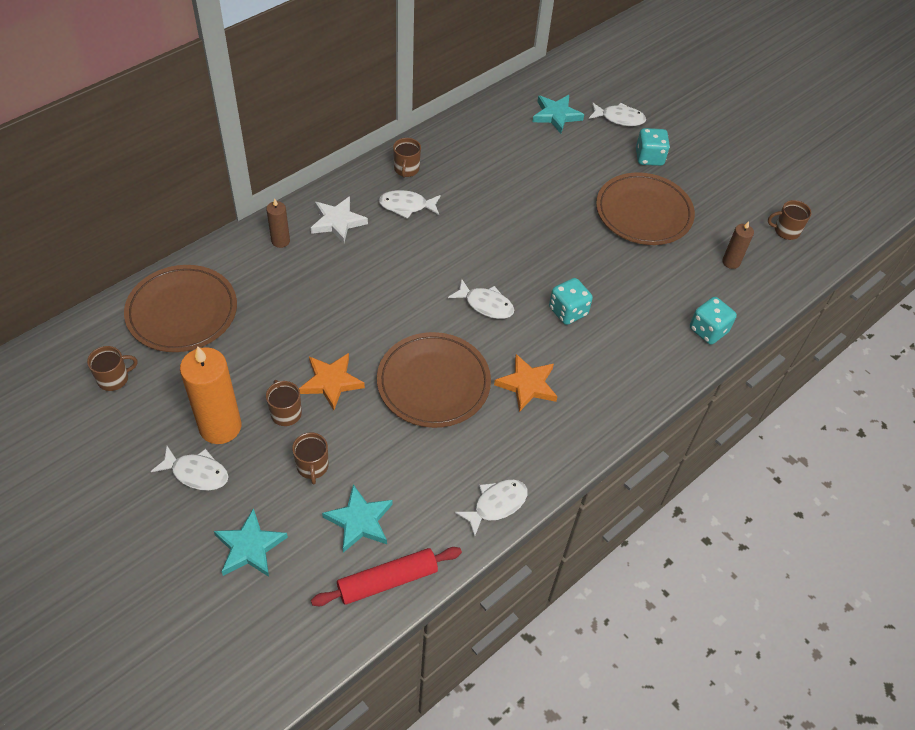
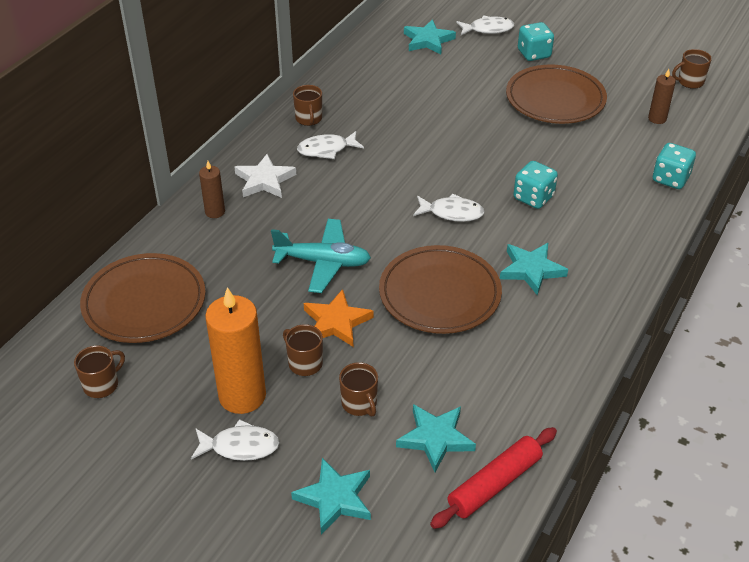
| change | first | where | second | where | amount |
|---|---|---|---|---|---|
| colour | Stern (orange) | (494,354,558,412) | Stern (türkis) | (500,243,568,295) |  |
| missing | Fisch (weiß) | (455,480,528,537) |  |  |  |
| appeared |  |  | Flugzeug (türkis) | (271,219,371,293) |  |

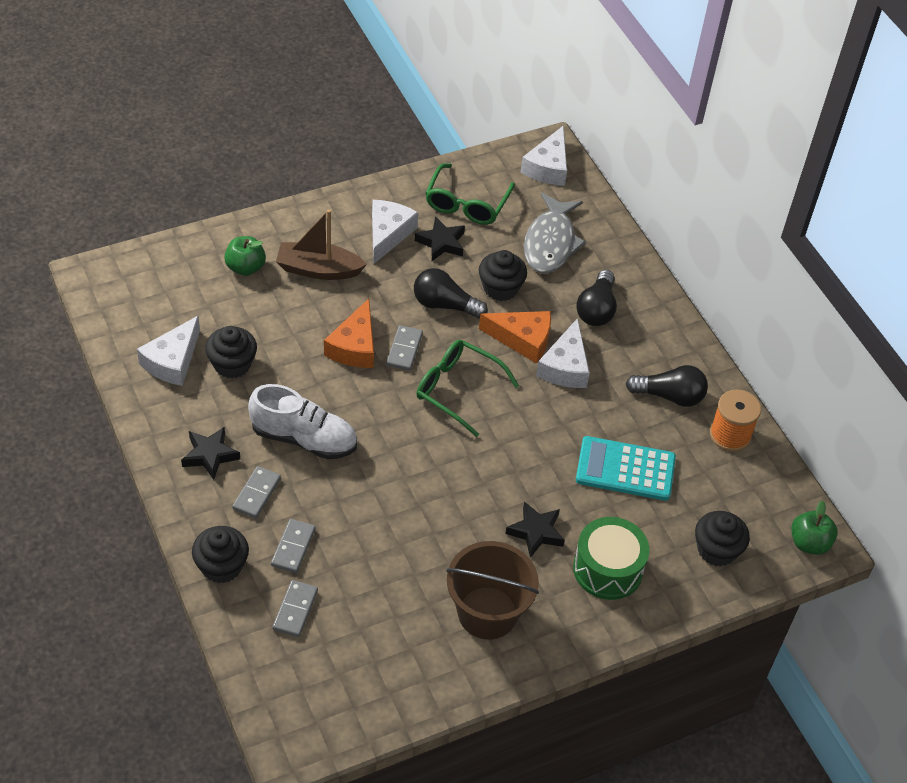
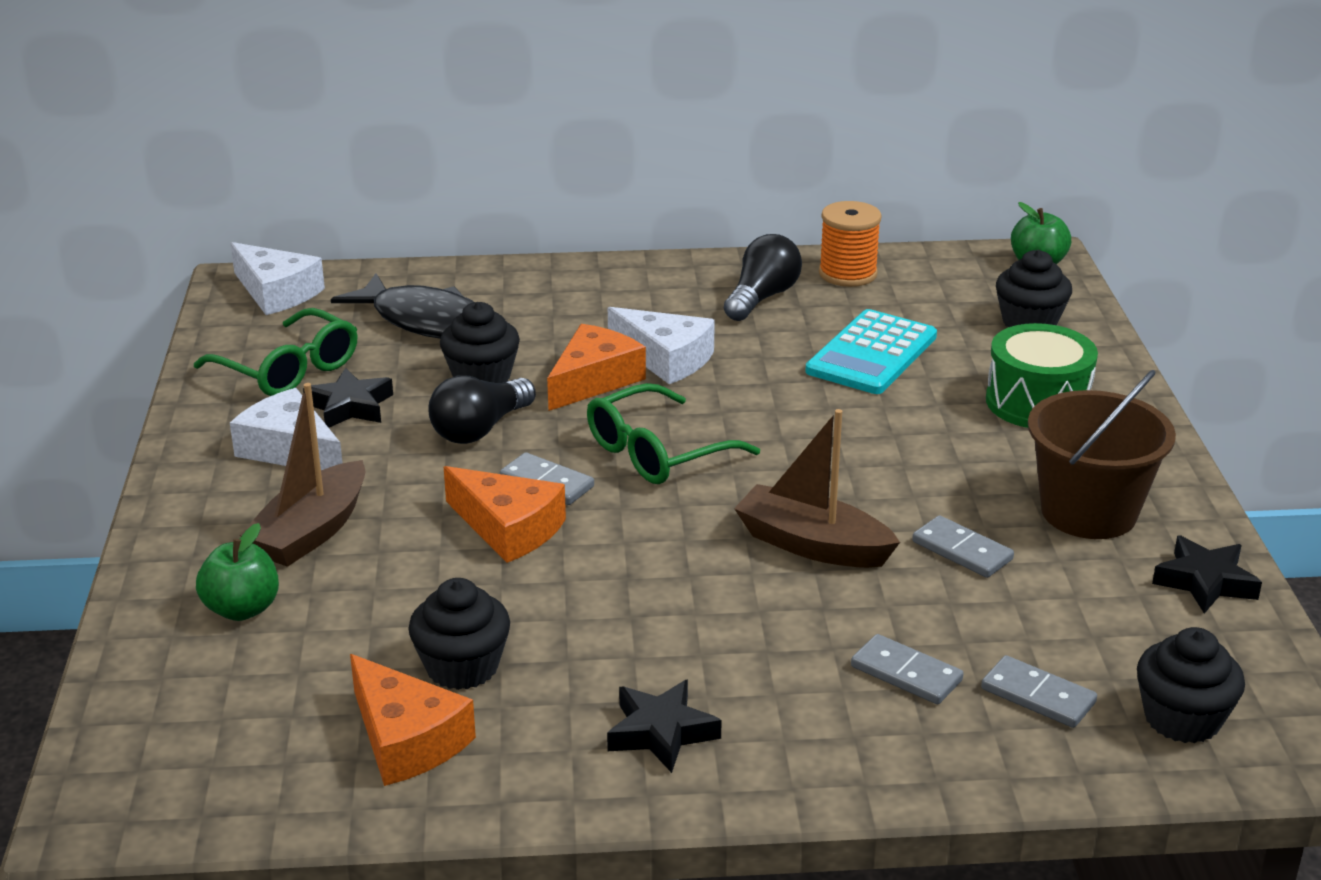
| change | first | where | second | where | amount |
|---|---|---|---|---|---|
| colour | Fisch (grau) | (524,192,586,273) | Fisch (schwarz) | (331,273,474,339) |  |
| missing | Glühbirne (schwarz) | (576,270,617,326) |  |  |  |
| colour | Käse (weiß) | (137,316,200,386) | Käse (orange) | (350,654,476,786) |  |
| missing | Schuh (weiß) | (248,384,357,459) |  |  |  |
| relocated | Dominostein (grau) | (232,466,281,518) |  | (912,515,1014,578) |  |
| relocated | Stern (schwarz) | (505,501,565,558) |  | (1152,536,1262,614) |  |
| relocated | Muffin (schwarz) | (192,526,249,583) |  | (1137,627,1245,743) |  |
| appeared |  |  | Boot (braun) | (734,409,900,568) |  |

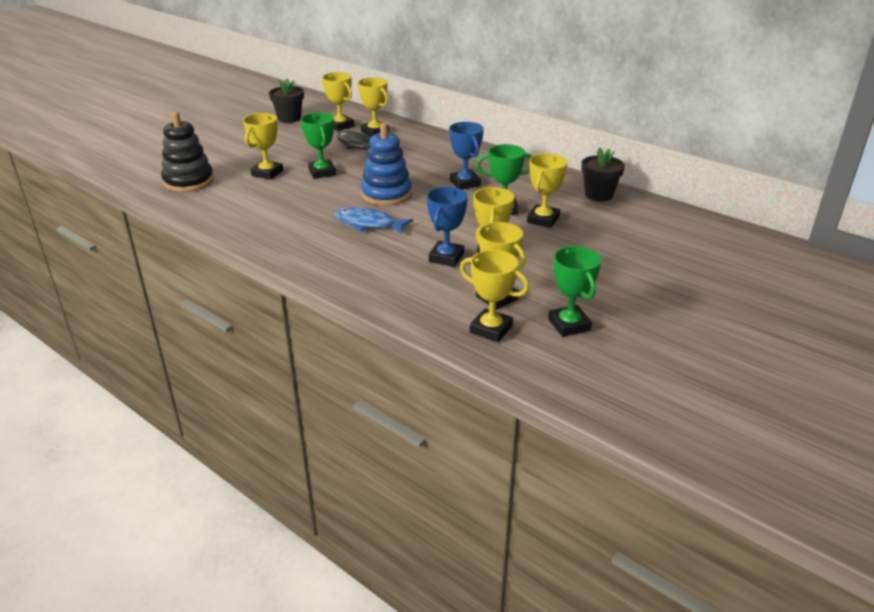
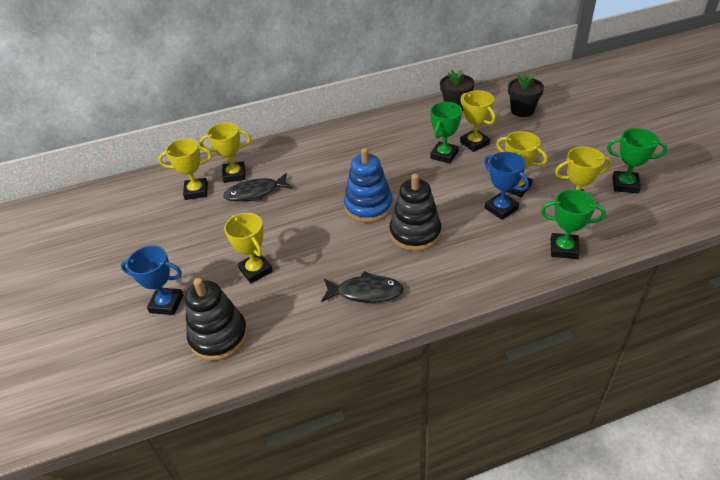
| change | first | where | second | where | amount |
|---|---|---|---|---|---|
| relocated | Blumentopf (schwarz) | (269,79,304,123) |  | (508,73,544,117) |  |
| relocated | Pokal (grün) | (301,112,336,179) |  | (541,189,606,259) |  |
| relocated | Pokal (blau) | (449,122,484,189) |  | (121,245,183,315) |  |
| exchanged | Fisch (blau) | (334,207,413,234) | Stapelspielzeug (schwarz) | (389,173,441,251) |  |
| missing | Pokal (gelb) | (460,250,529,342) |  |  |  |
| appeared |  |  | Fisch (schwarz) | (321,271,404,303) |  |

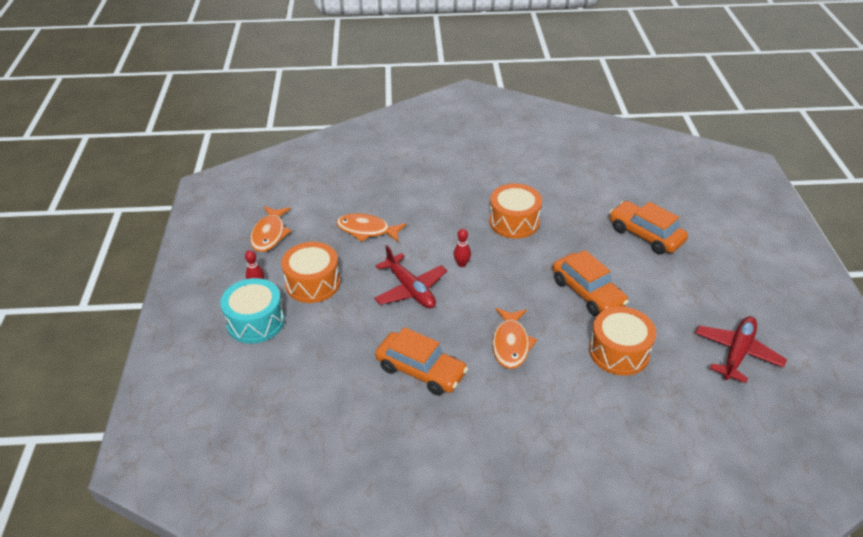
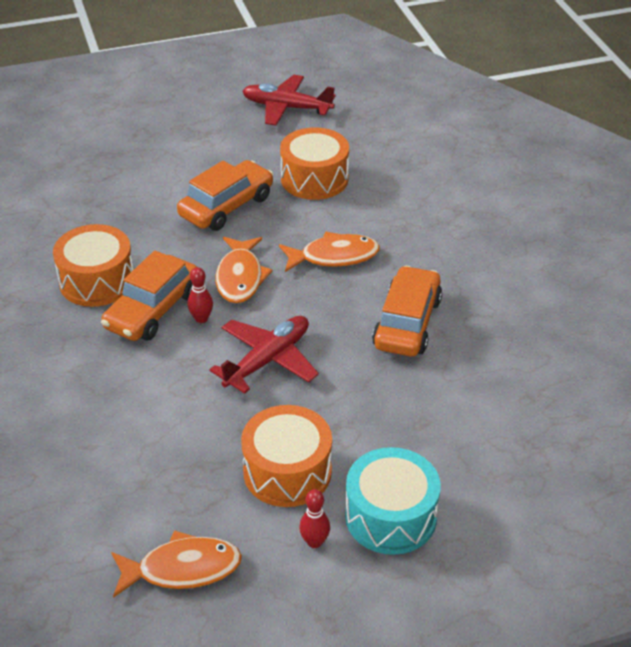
| change | first | where | second | where | amount |
|---|---|---|---|---|---|
| relocated | Auto (orange) | (609,201,688,254) |  | (101,251,197,341) |  |
| relocated | Fisch (orange) | (336,213,407,242) |  | (215,237,273,303) |  |

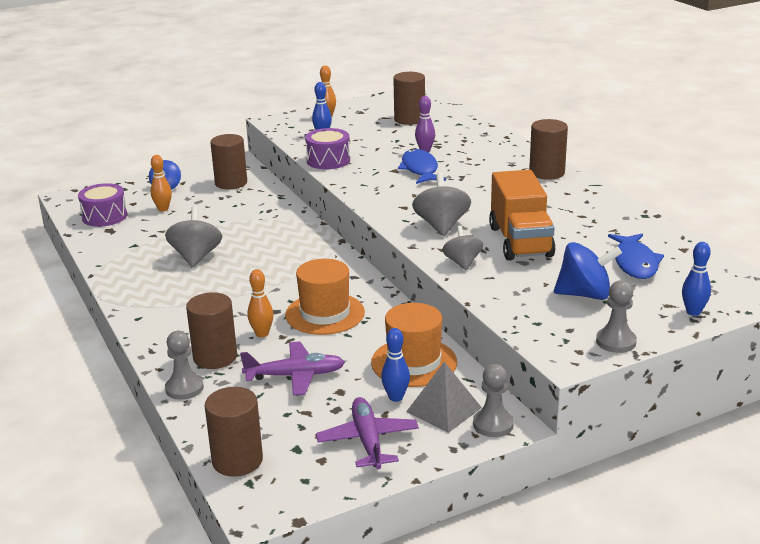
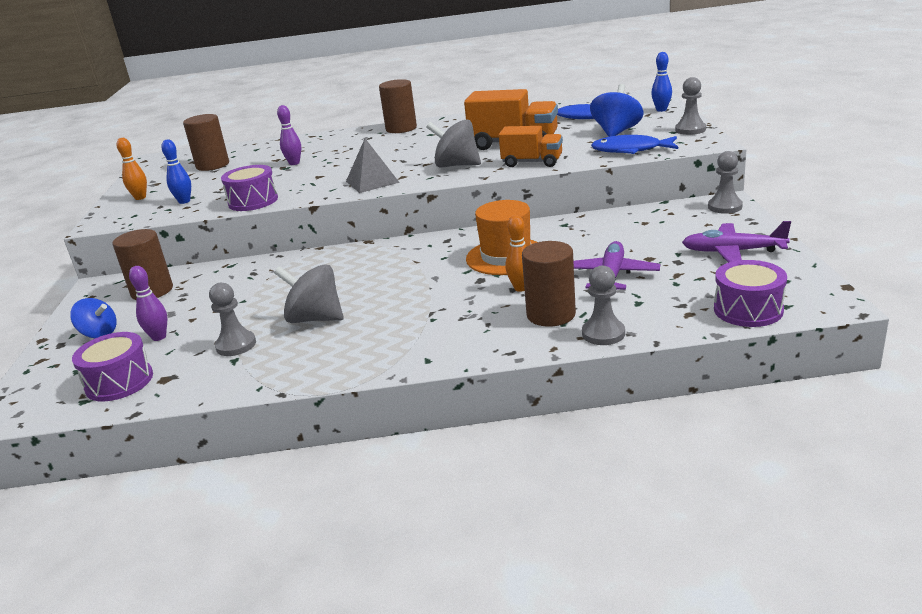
| change | first | where | second | where | amount |
|---|---|---|---|---|---|
| relocated | Fisch (blau) | (398,149,446,184) |  | (591,135,678,154) |  |
| colour | Bowlingkegel (orange) | (151,155,172,211) | Bowlingkegel (lila) | (129,266,167,341) |  |
| exchanged | Kreisel (grau) | (442,226,483,271) | Lastwagen (orange) | (499,126,563,167) |  |
| missing | Hut (orange) | (371,303,457,387) |  |  |  |
| missing | Bowlingkegel (blau) | (381,328,410,402) |  |  |  |
| relocated | Pyramide (grau) | (406,362,482,433) |  | (346,139,400,193) |  |
| exchanged | Vollzylinder (braun) | (205,387,263,477) | Trommel (lila) | (714,260,787,327) |  |
| appeared |  |  | Bauer (grau) | (209,283,256,356) |  |

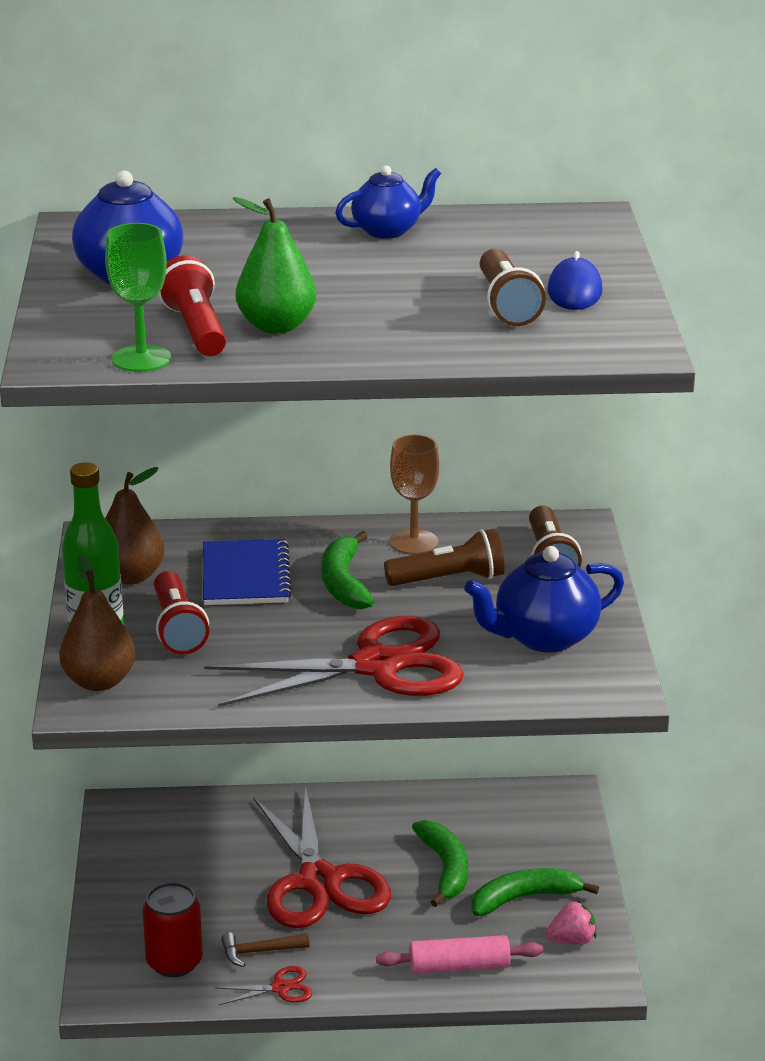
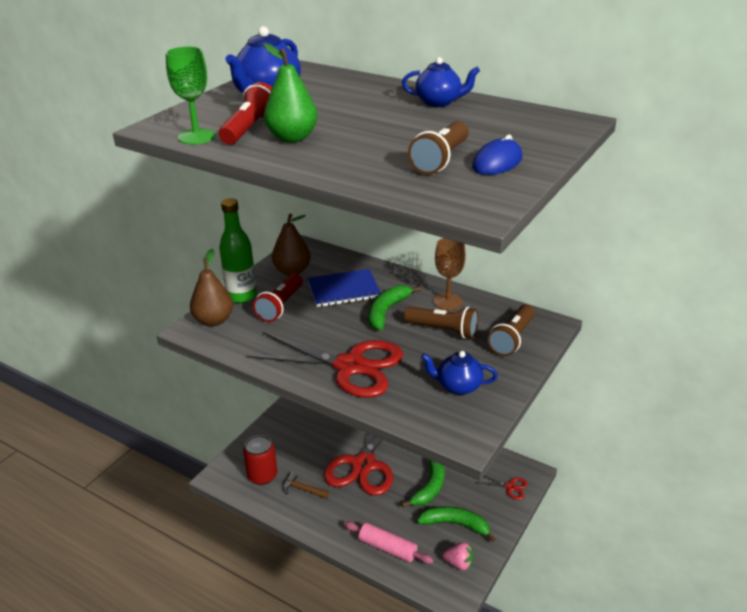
| change | first | where | second | where | amount |
|---|---|---|---|---|---|
| spun | Notizbuch (blau) | (203,539,292,605) |  | (308,269,381,307) | 45 degrees clockwise |
| size | Teekanne (blau) | (464,546,624,652) |  | (421,351,498,395) | x0.66 |
| relocated | Schere (rot) | (215,966,313,1005) |  | (475,475,528,500) |  |

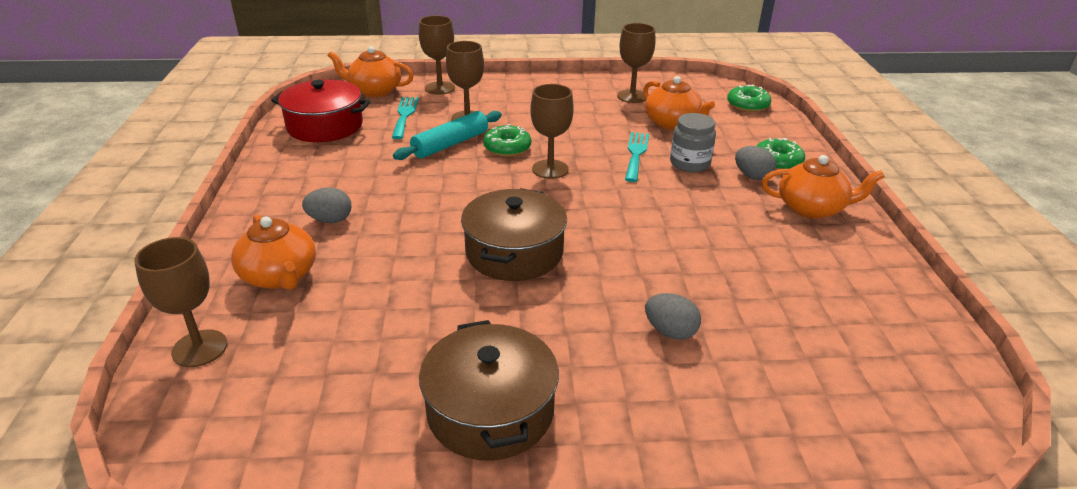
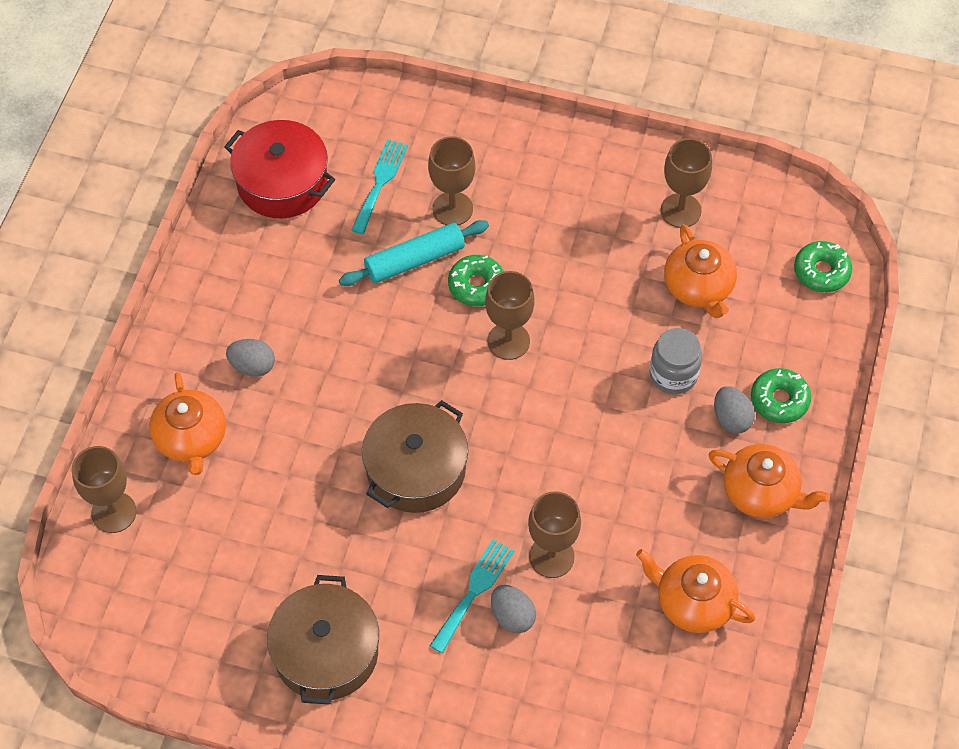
| change | first | where | second | where | amount |
|---|---|---|---|---|---|
| relocated | Kelch (braun) | (419,15,455,95) |  | (528,491,581,578) |  |
| relocated | Teekanne (orange) | (327,46,414,97) |  | (636,549,755,633) |  |
| relocated | Gabel (türkis) | (625,132,649,182) |  | (430,539,514,653) |  |

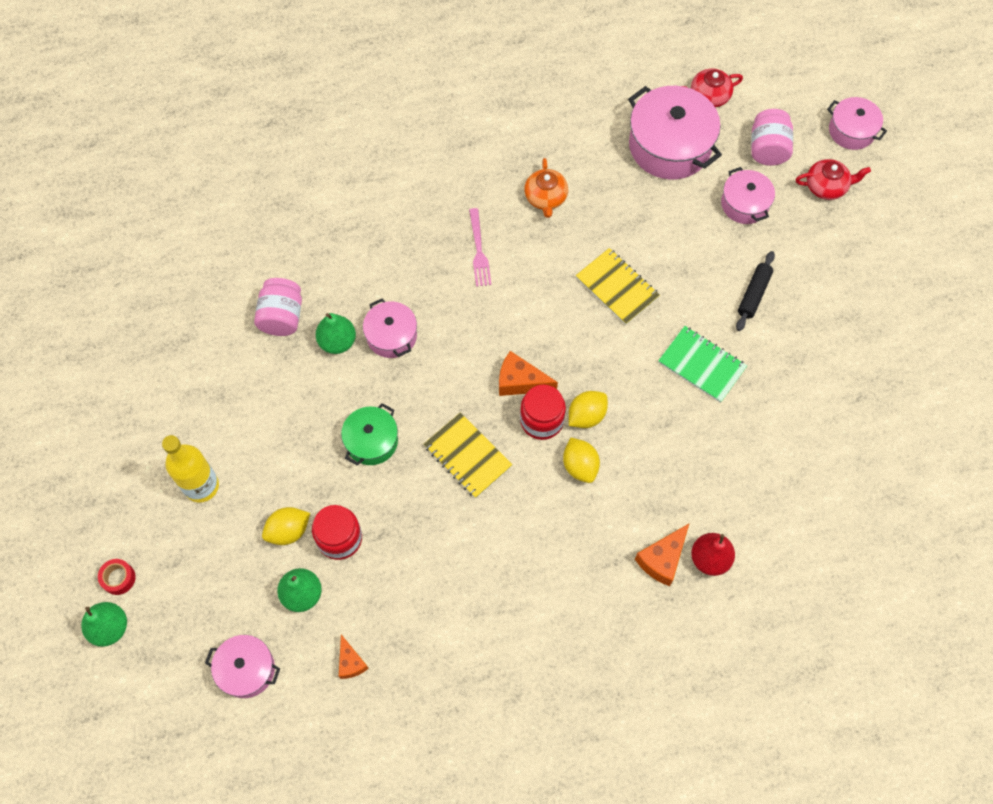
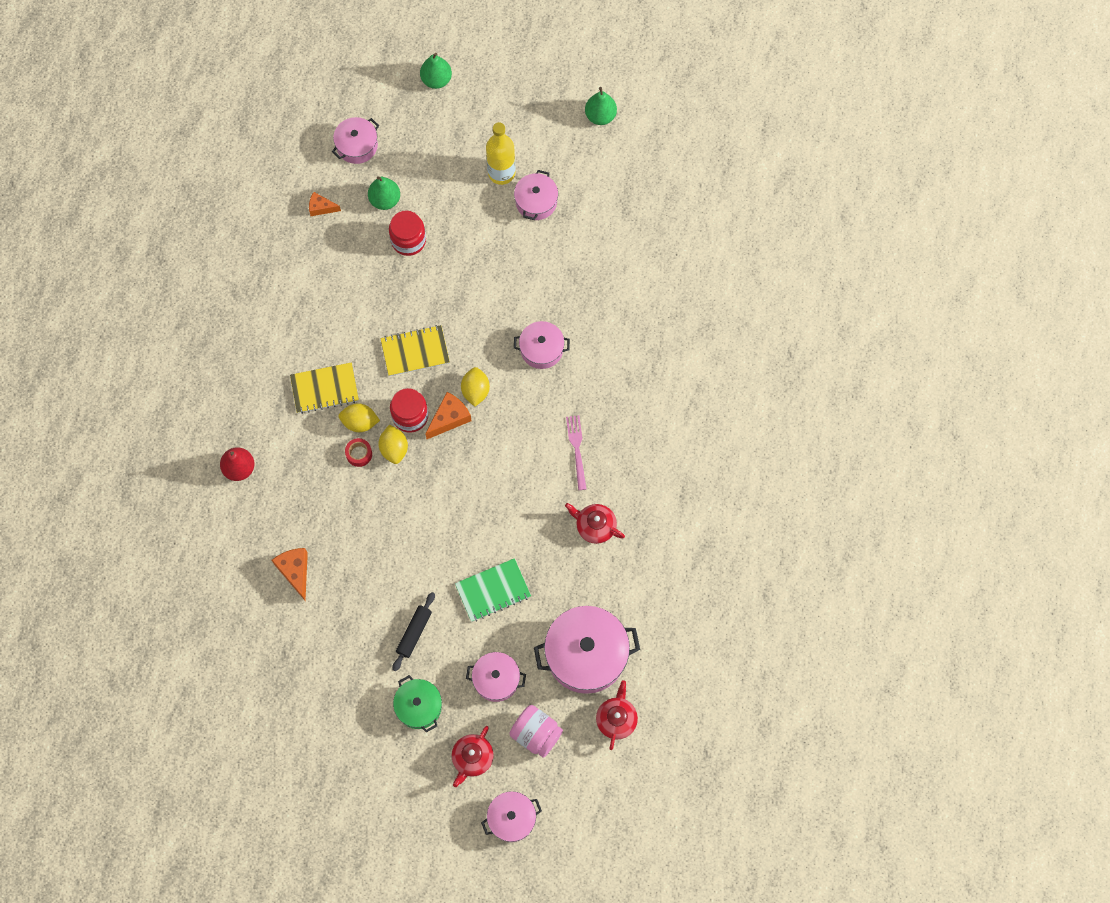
| change | first | where | second | where | amount |
|---|---|---|---|---|---|
| colour | Teekanne (orange) | (524,158,568,218) | Teekanne (rot) | (565,503,625,544) |  |
| spun | Gabel (rosa) | (469,208,491,287) |  | (566,415,587,490) | 60 degrees clockwise |
| relocated | Notizbuch (gelb) | (576,248,660,325) |  | (290,362,359,414) |  |
| spun | Nudelholz (schwarz) | (736,251,775,331) |  | (393,592,435,672) | 60 degrees clockwise |
| missing | Einmachglas (rosa) | (254,278,302,336) |  |  |  |
| relocated | Birne (grün) | (316,313,356,354) |  | (585,87,617,125) |  |
| relocated | Notizbuch (grün) | (658,326,747,403) |  | (455,558,531,622) |  |
| relocated | Kochtopf (grün) | (341,403,398,466) |  | (393,675,442,733) |  |
| relocated | Zitrone (gelb) | (262,507,310,545) |  | (461,367,490,407) |  |
| relocated | Käse (orange) | (635,524,689,586) |  | (272,548,308,600) |  |
| relocated | Klebeband (rot) | (98,559,136,595) |  | (345,438,372,467) |  |
| appeared |  |  | Kochtopf (rosa) | (514,170,558,220) |  |

